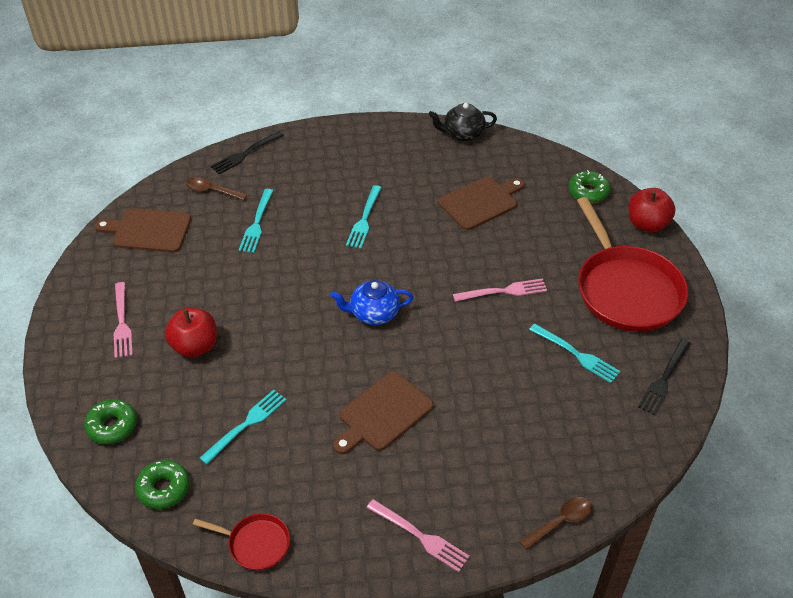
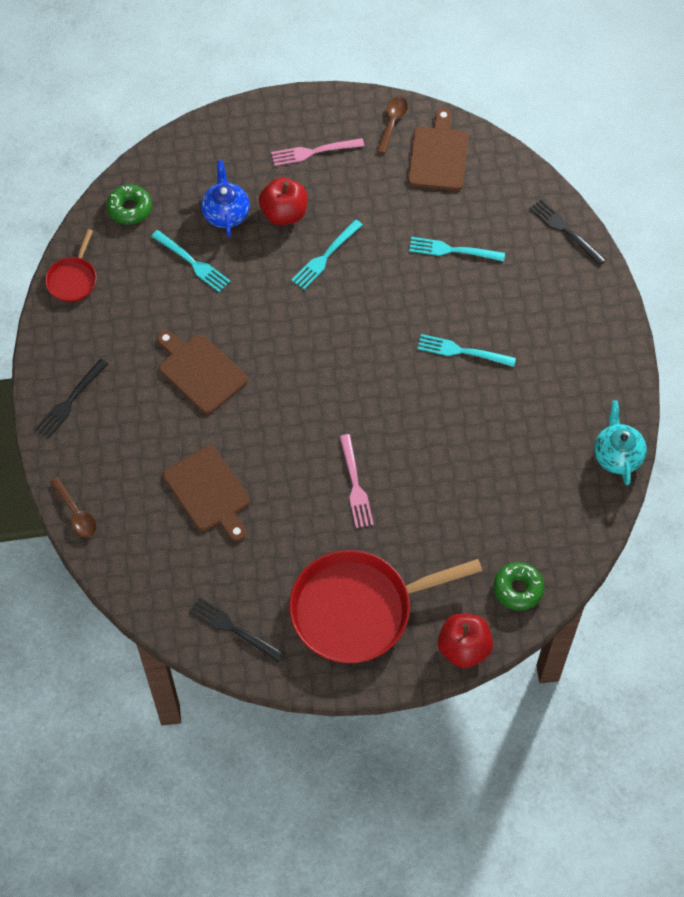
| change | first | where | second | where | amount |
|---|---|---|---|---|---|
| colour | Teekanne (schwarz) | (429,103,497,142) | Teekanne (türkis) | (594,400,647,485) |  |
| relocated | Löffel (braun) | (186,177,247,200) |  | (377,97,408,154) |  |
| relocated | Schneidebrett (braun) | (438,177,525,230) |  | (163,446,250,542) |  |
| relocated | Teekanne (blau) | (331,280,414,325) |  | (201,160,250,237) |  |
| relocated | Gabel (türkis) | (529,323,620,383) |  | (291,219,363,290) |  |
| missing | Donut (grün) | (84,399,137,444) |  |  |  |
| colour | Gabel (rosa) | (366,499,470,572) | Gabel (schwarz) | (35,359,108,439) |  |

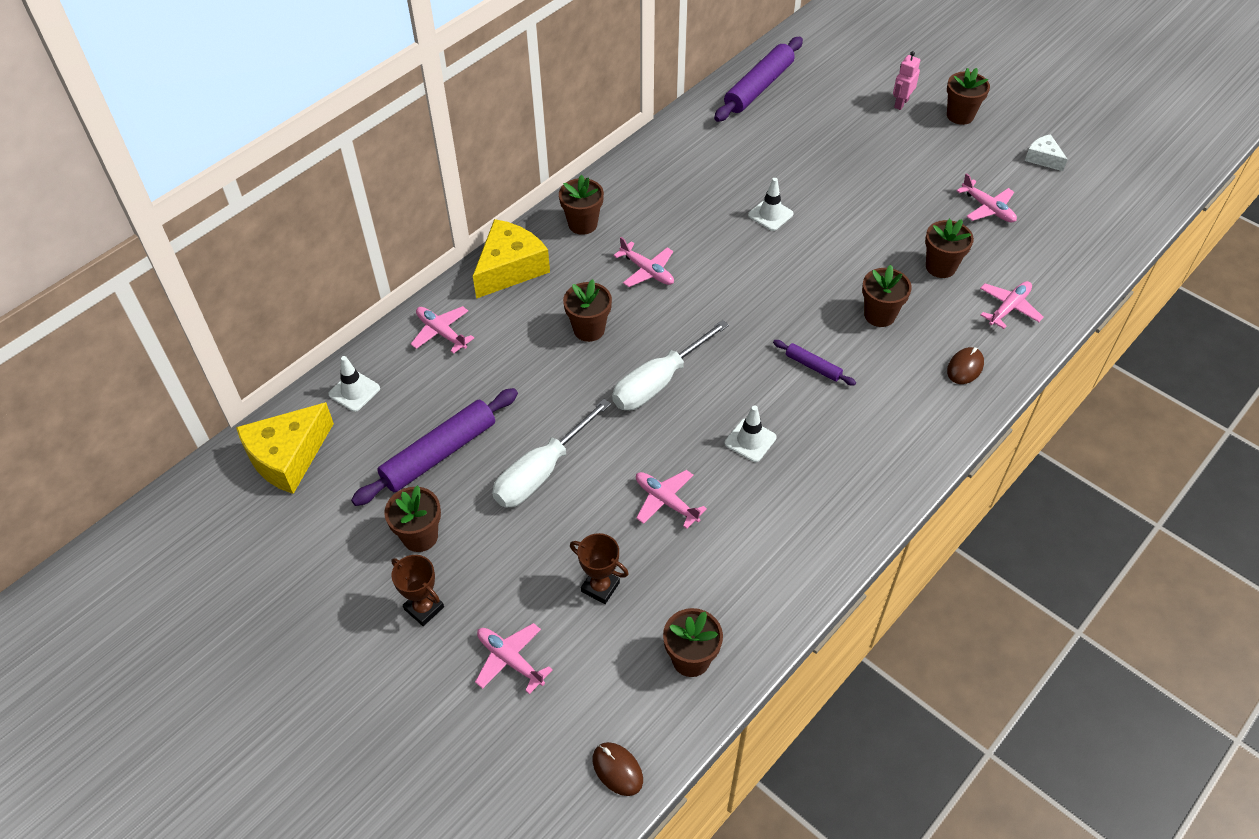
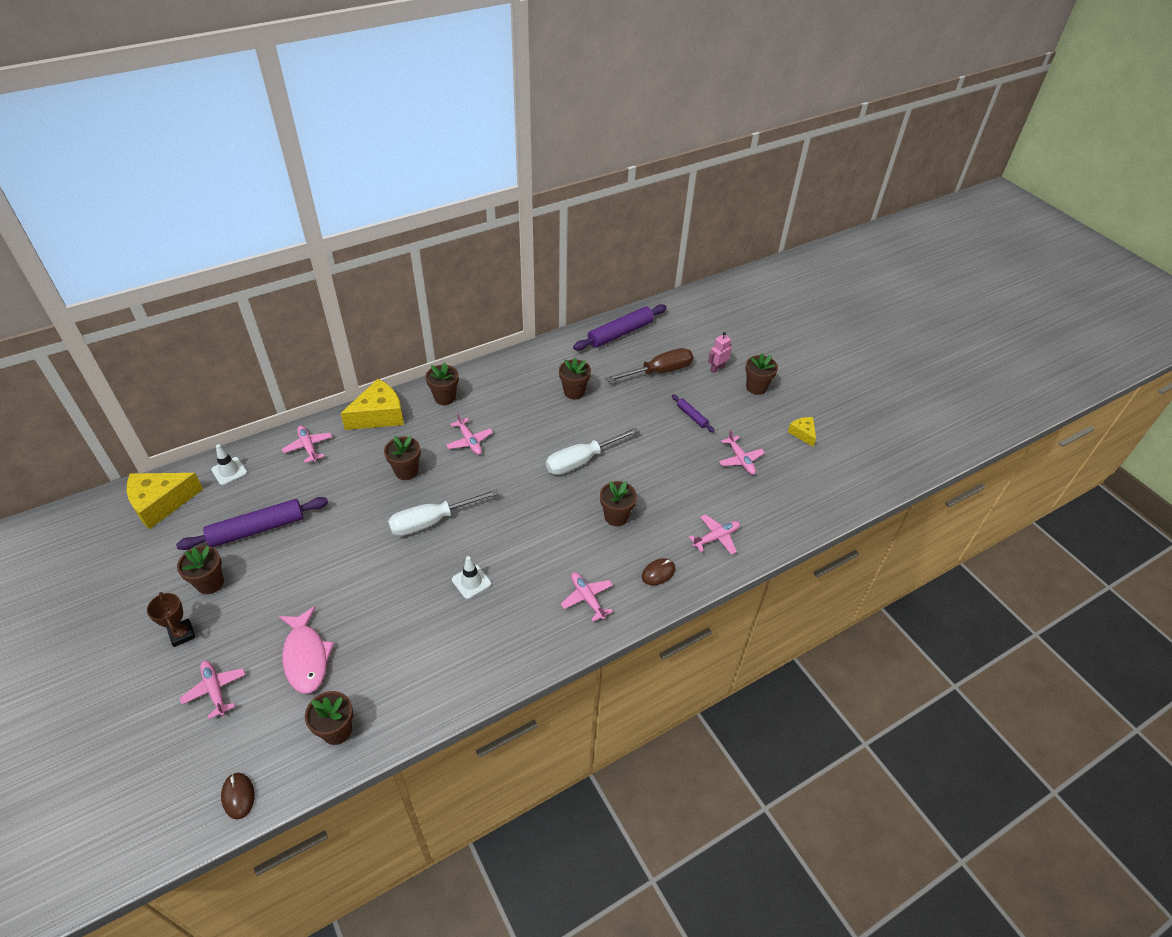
| change | first | where | second | where | amount |
|---|---|---|---|---|---|
| colour | Käse (weiß) | (1025,134,1068,171) | Käse (gelb) | (788,417,816,447) |  |
| missing | Leitkegel (weiß) | (748,178,793,231) |  |  |  |
| relocated | Blumentopf (braun) | (925,219,974,278) |  | (559,358,591,399) |  |
| relocated | Nudelholz (lila) | (773,340,856,386) |  | (672,394,715,433) |  |
| relocated | Schraubenzieher (weiß) | (492,399,611,508) |  | (546,427,639,475) |  |
| relocated | Flugzeug (rosa) | (636,470,707,529) |  | (561,572,613,622) |  |
| exchanged | Pokal (braun) | (570,533,629,604) | Fisch (rosa) | (279,606,334,694) |  |
| appeared |  |  | Schraubenzieher (braun) | (605,348,693,382) |  |

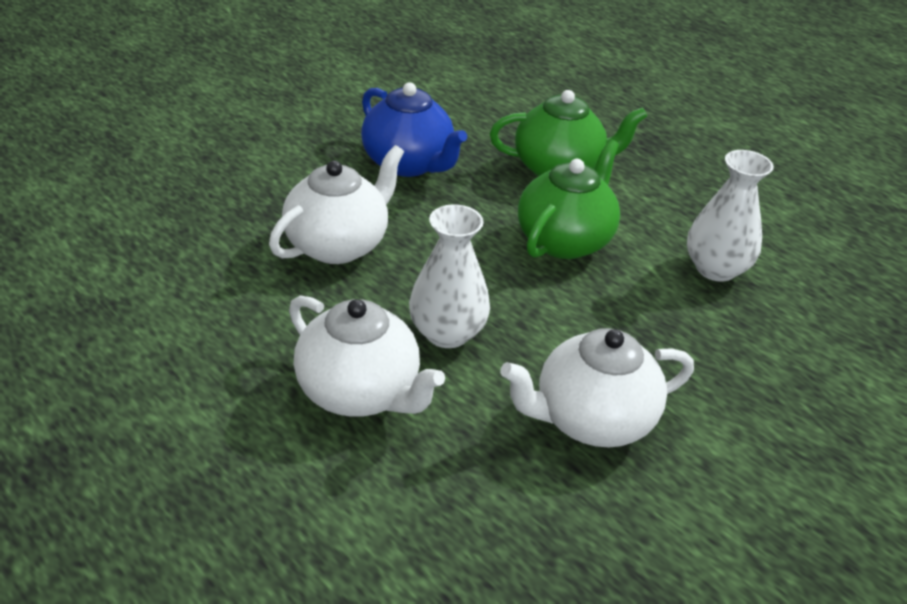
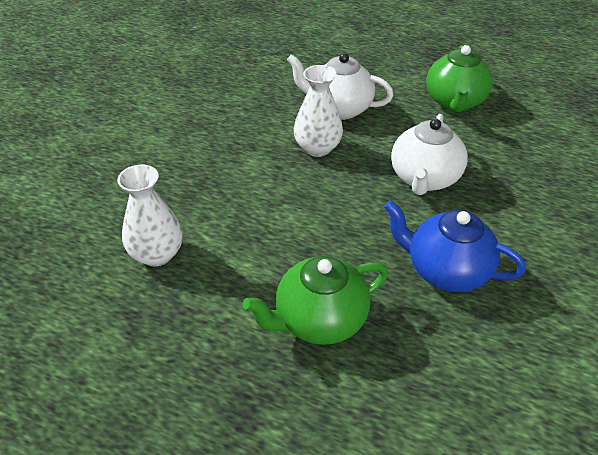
| change | first | where | second | where | amount |
|---|---|---|---|---|---|
| relocated | Teekanne (grün) | (518,139,620,259) |  | (426,45,493,112) |  |
| missing | Teekanne (weiß) | (500,328,694,448) |  |  |  |

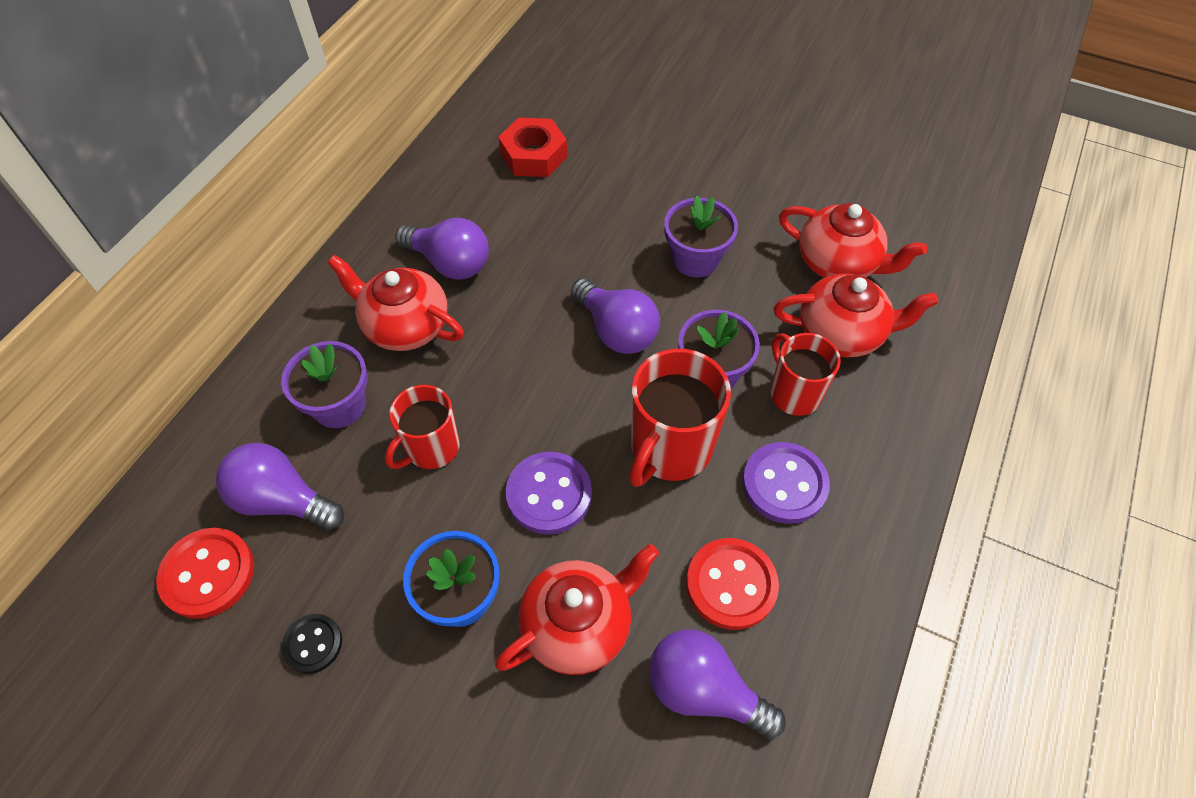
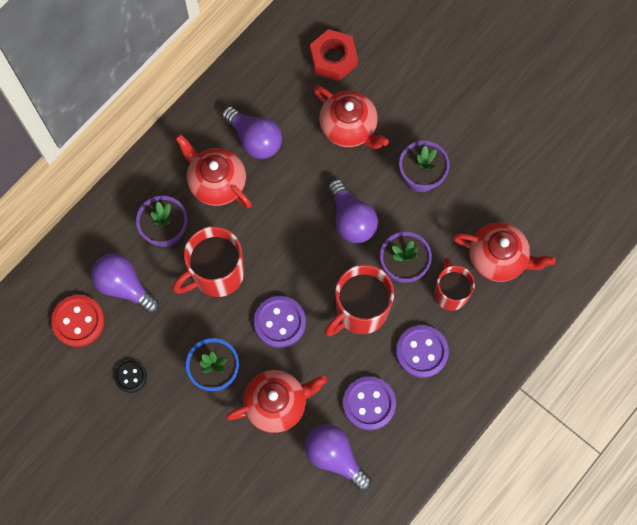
| change | first | where | second | where | amount |
|---|---|---|---|---|---|
| relocated | Teekanne (rot) | (779,203,927,278) |  | (314,85,389,149) |  |
| size | Tasse (rot) | (385,385,460,469) |  | (173,226,244,297) | x1.53 |
| colour | Knopf (rot) | (686,538,779,630) | Knopf (lila) | (343,377,396,430) |  |

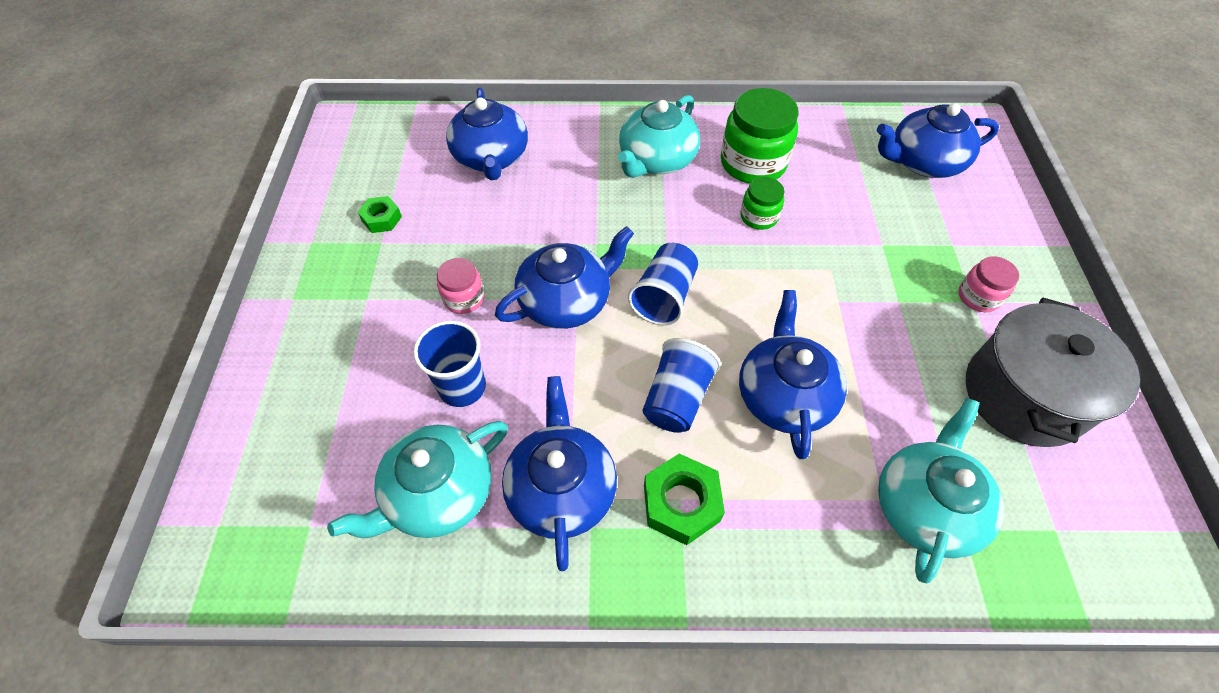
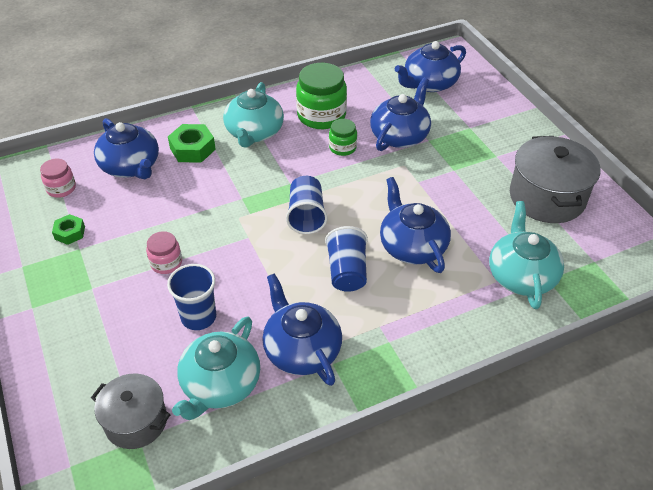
| change | first | where | second | where | amount |
|---|---|---|---|---|---|
| relocated | Teekanne (blau) | (495,226,634,329) |  | (370,78,431,151) |  |
| relocated | Einmachglas (rosa) | (958,256,1019,312) |  | (40,159,76,198) |  |
| relocated | Sechskantmutter (grün) | (644,454,725,545) |  | (168,124,216,163) |  |
| appeared |  |  | Kochtopf (grau) | (91,374,170,449) |  |

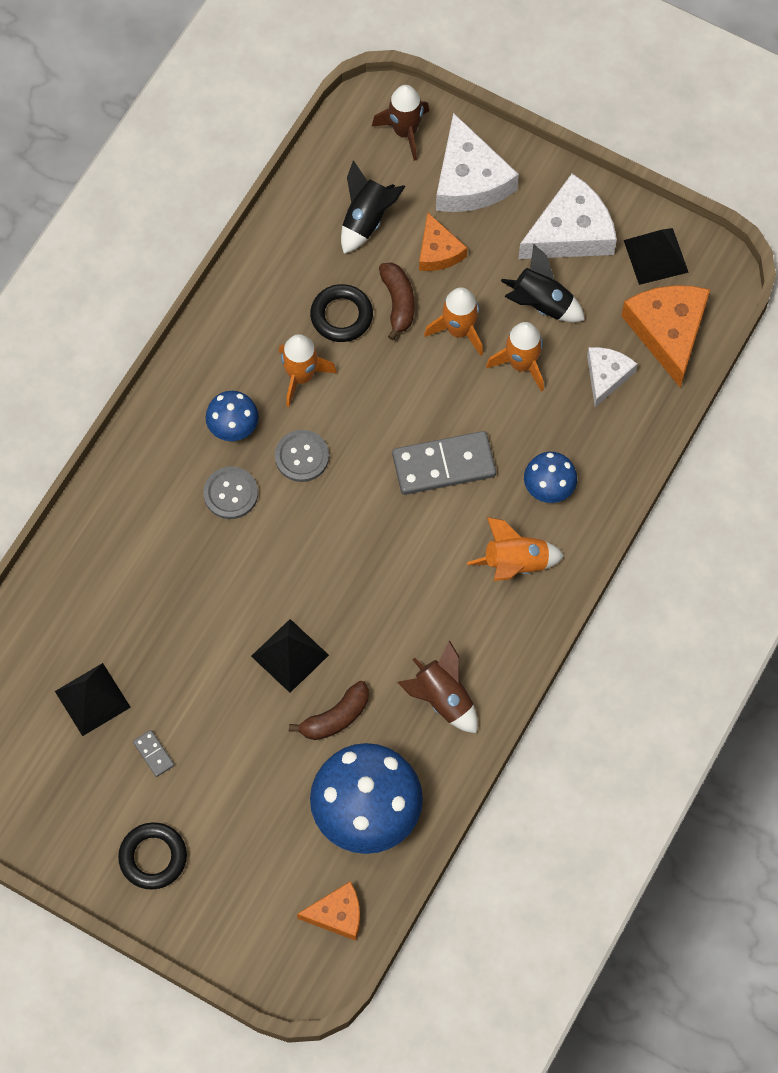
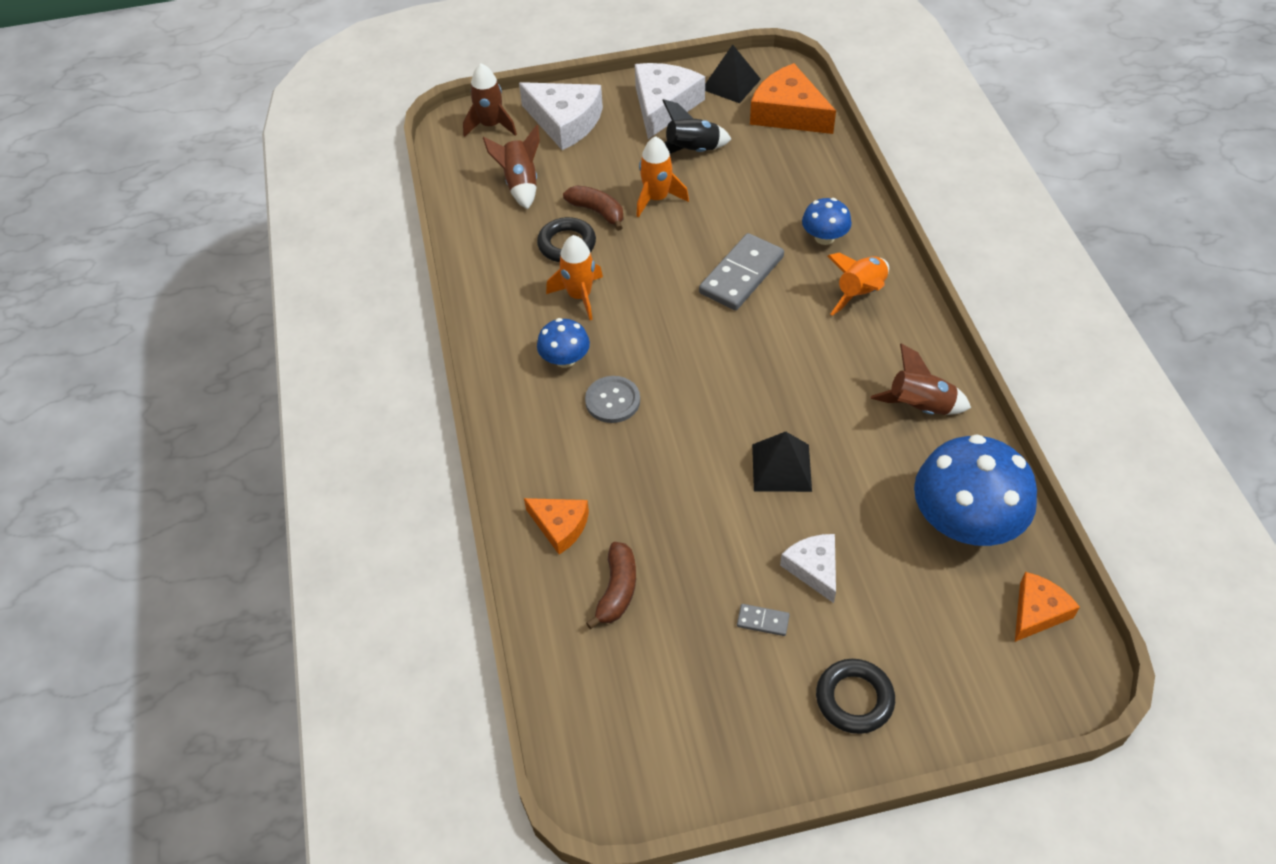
| change | first | where | second | where | amount |
|---|---|---|---|---|---|
| colour | Rakete (schwarz) | (341,160,405,254) | Rakete (braun) | (483,125,540,209) |  |
| relocated | Käse (orange) | (419,213,467,271) |  | (524,498,589,555) |  |
| missing | Rakete (orange) | (486,322,544,392) |  |  |  |
| relocated | Käse (weiß) | (587,347,637,407) |  | (780,534,836,603) |  |
| missing | Knopf (grau) | (275,430,329,482) |  |  |  |
| missing | Pyramide (schwarz) | (55,663,131,736) |  |  |  |
| relocated | Banane (braun) | (289,681,369,740) |  | (586,542,636,629) |  |

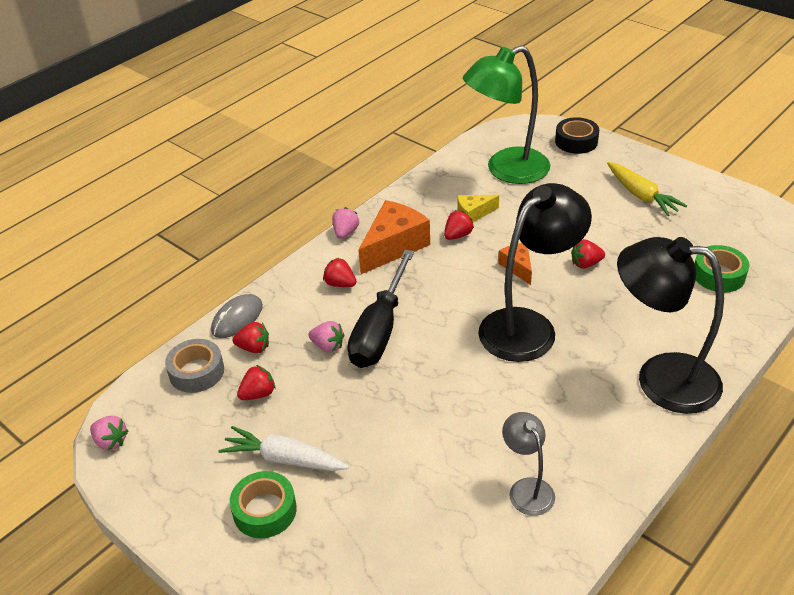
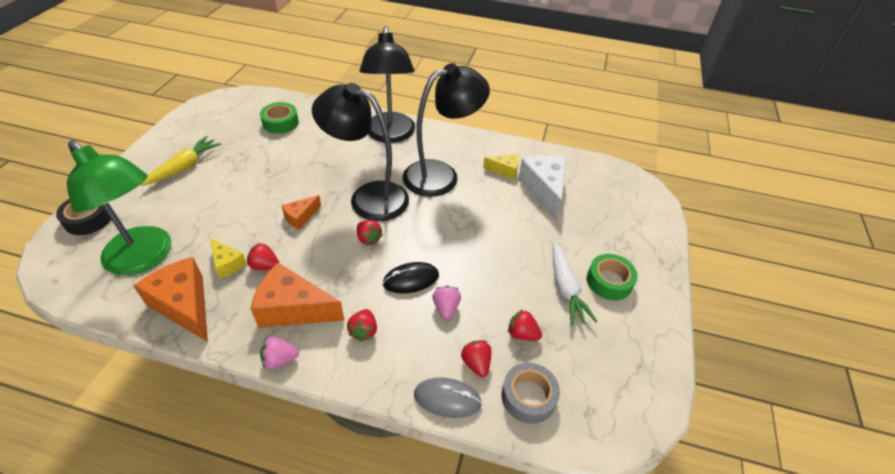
| change | first | where | second | where | amount |
|---|---|---|---|---|---|
| relocated | Erdbeere (rot) | (571,239,605,269) |  | (357,220,383,245) |  |
| exchanged | Schraubenzieher (schwarz) | (347,250,414,368) | Computermaus (schwarz) | (382,262,439,293) |  |
| exchanged | Lampe (grau) | (502,412,555,516) | Käse (gelb) | (483,154,519,180) |  |
| missing | Erdbeere (rosa) | (90,416,129,450) |  |  |  |
| appeared |  |  | Lampe (schwarz) | (403,63,490,197) |  |
| appeared |  |  | Käse (weiß) | (518,155,566,220) |  |
| appeared |  |  | Käse (orange) | (134,257,208,342) |  |

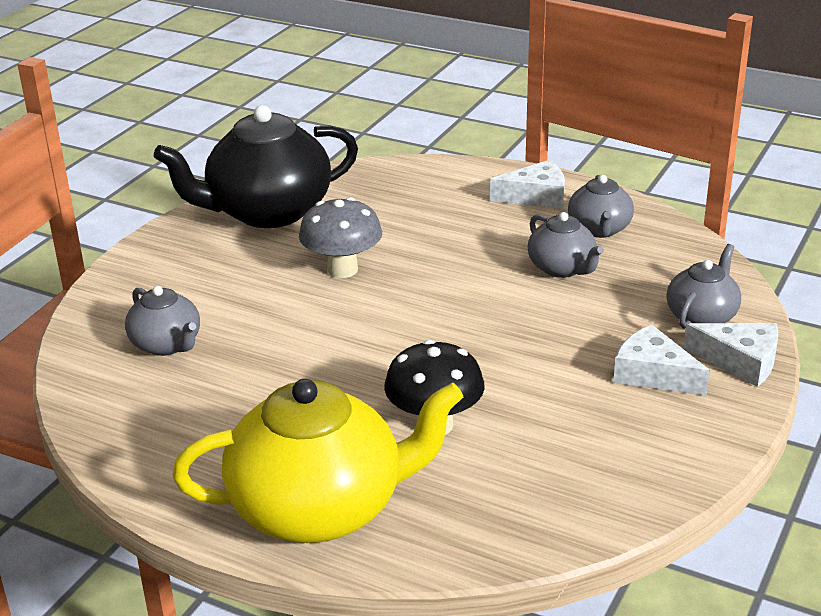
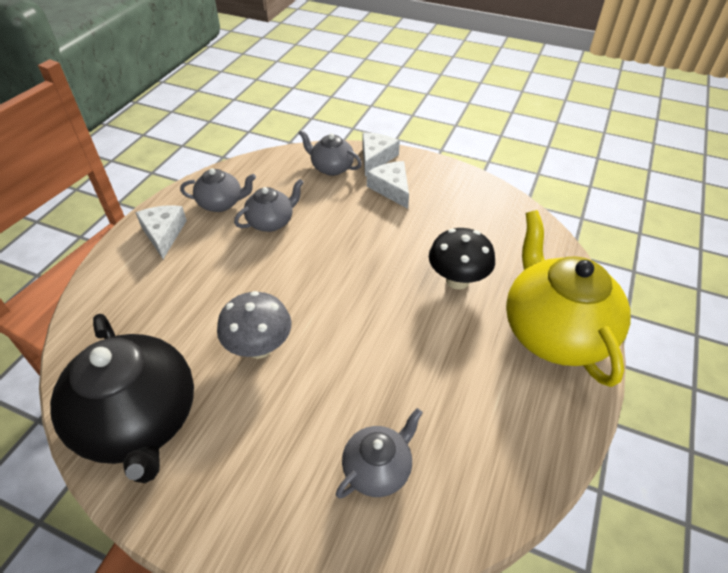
| change | first | where | second | where | amount |
|---|---|---|---|---|---|
| spun | Käse (weiß) | (613,325,710,395) |  | (367,161,409,209) | 120 degrees clockwise |

